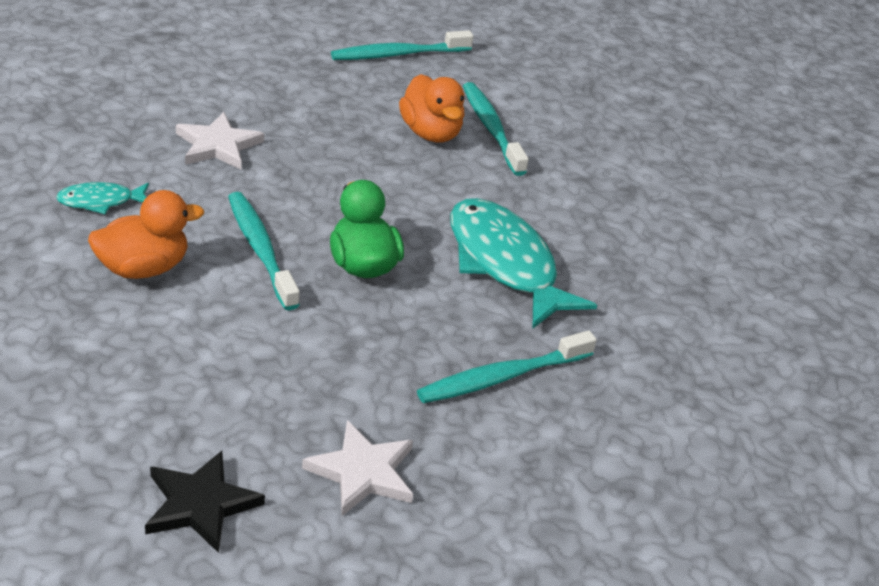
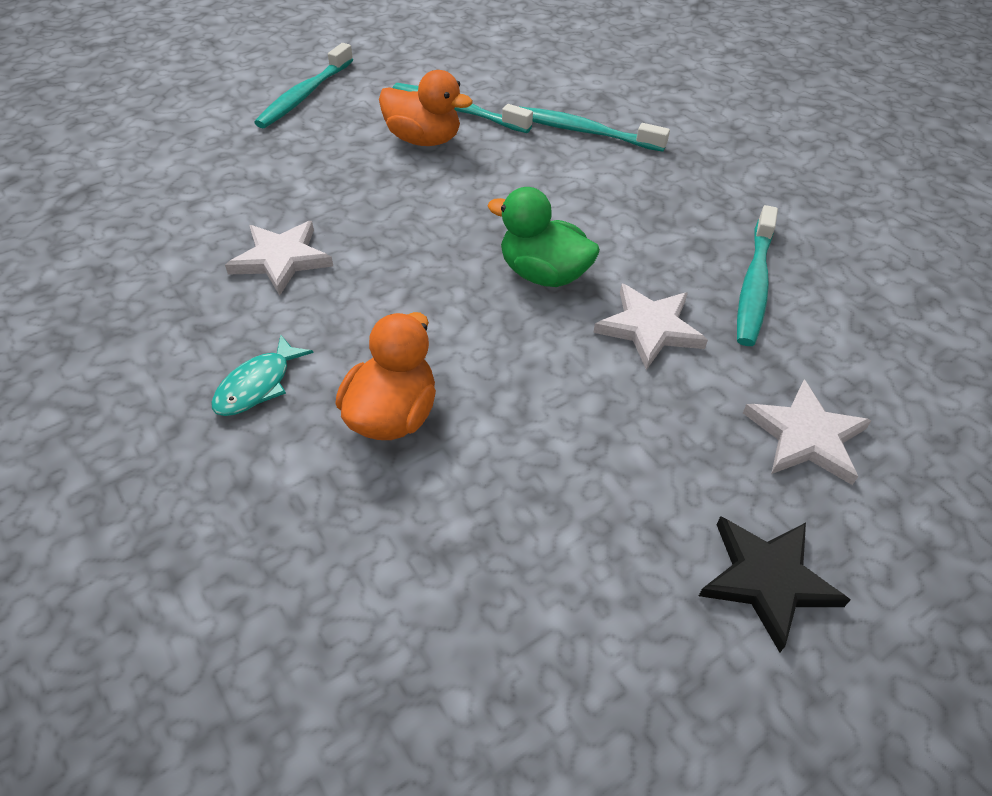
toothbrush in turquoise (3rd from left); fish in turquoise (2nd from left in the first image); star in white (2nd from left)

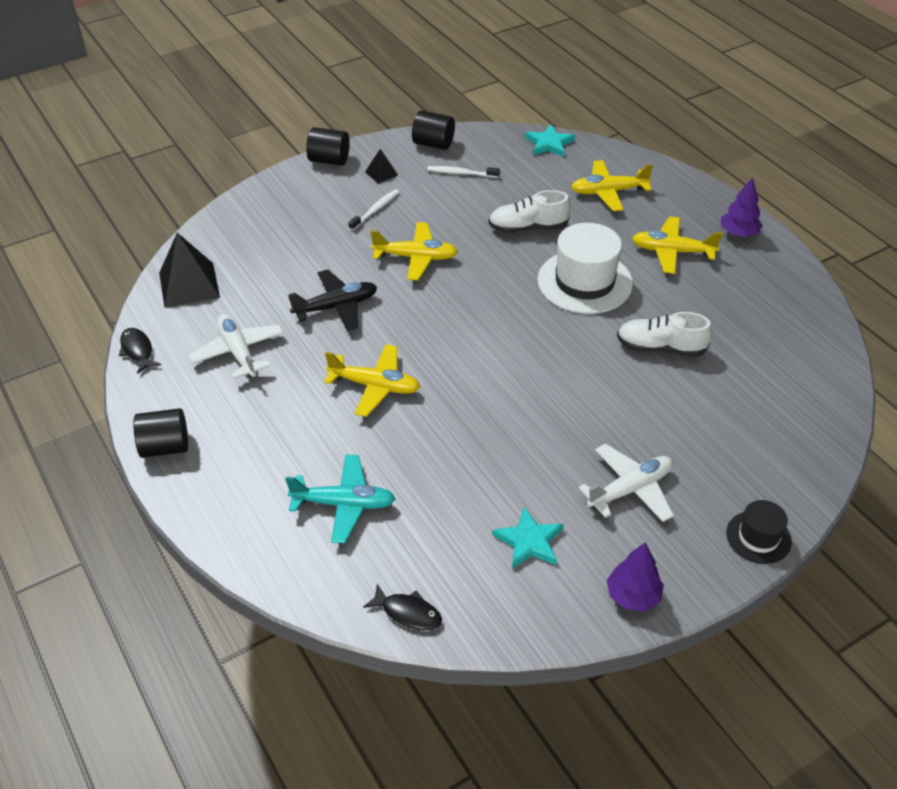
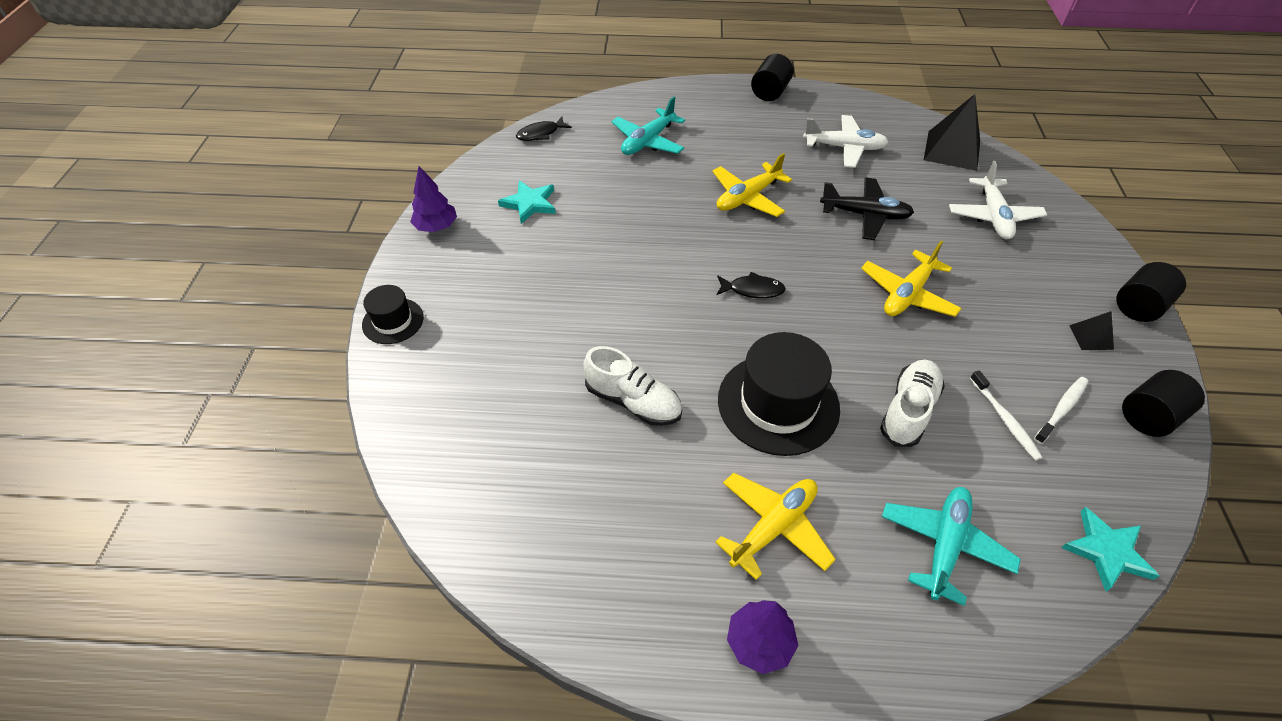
plane in turquoise (2nd from left); toothbrush in white (1st from left); hat in black (2nd from left); plane in black; shoe in white (1st from left); fish in black (2nd from left); plane in white (2nd from left)

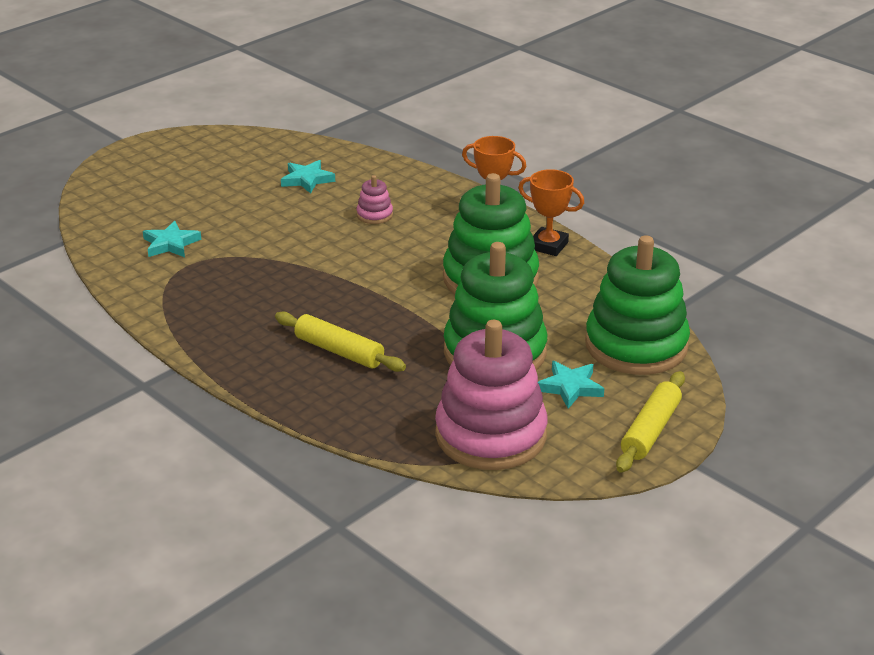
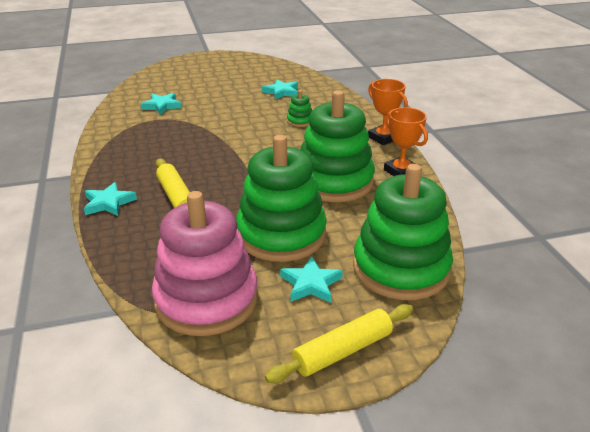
stacking toy in green (2nd from left); star in turquoise (1st from left)

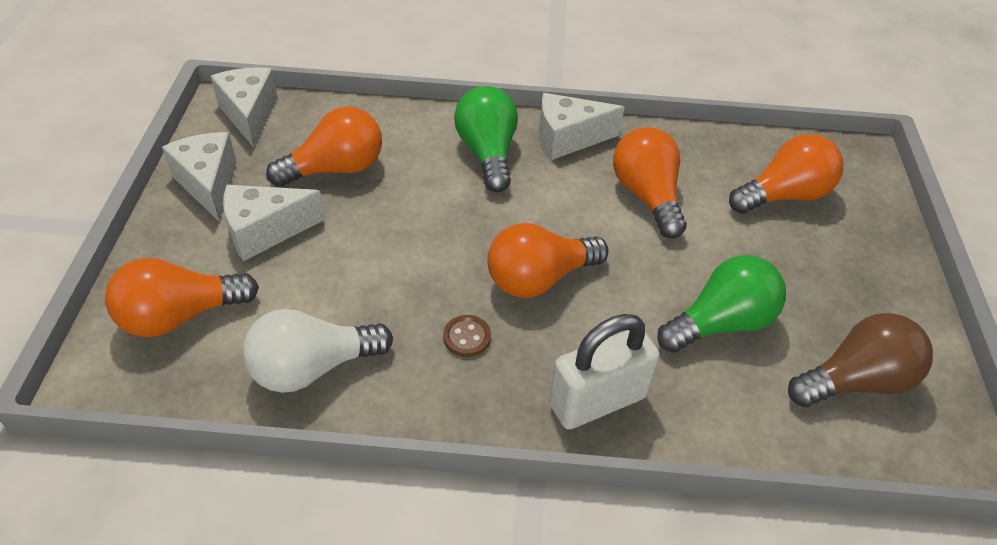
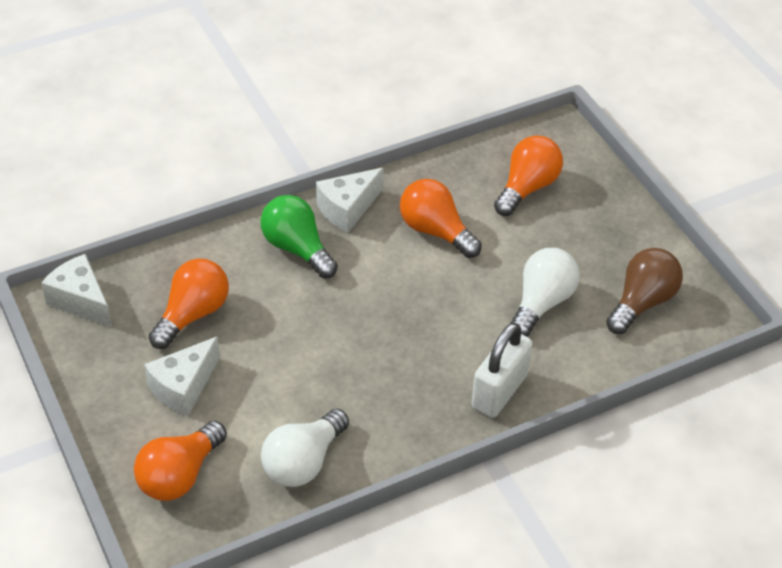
cheese in white (1st from left in the first image); light bulb in orange (3rd from left in the first image); light bulb in white (2nd from left); button in brown

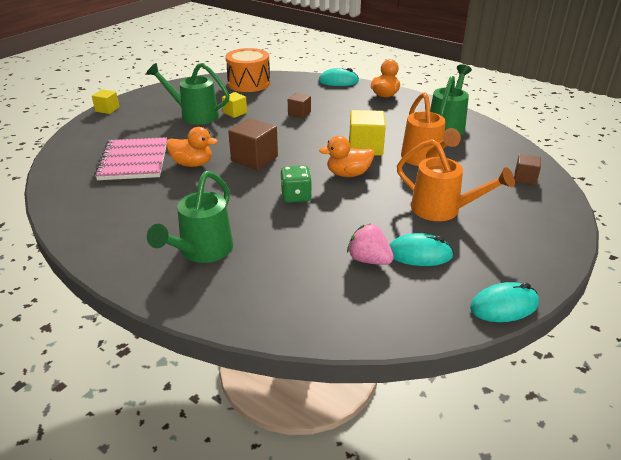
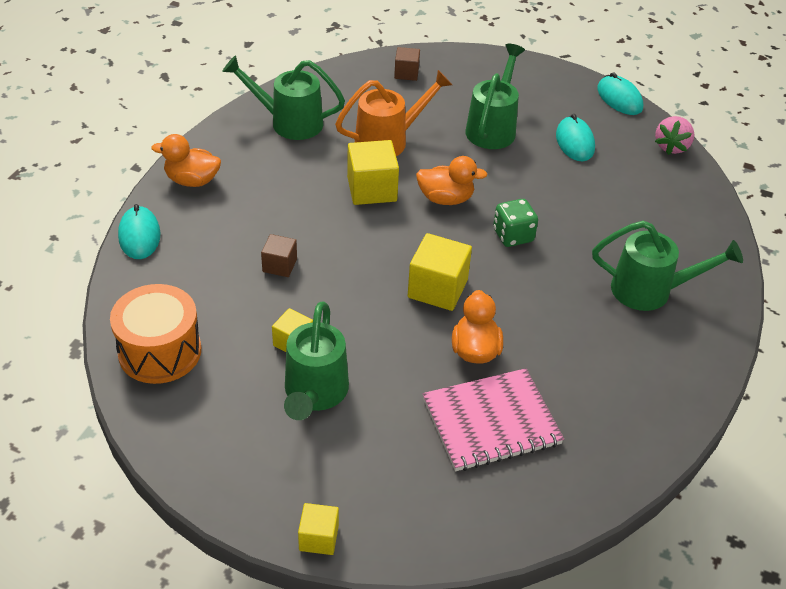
cube in yellow (4th from left); duck in orange (2nd from left); watering can in green (3rd from left); strawberry in pink

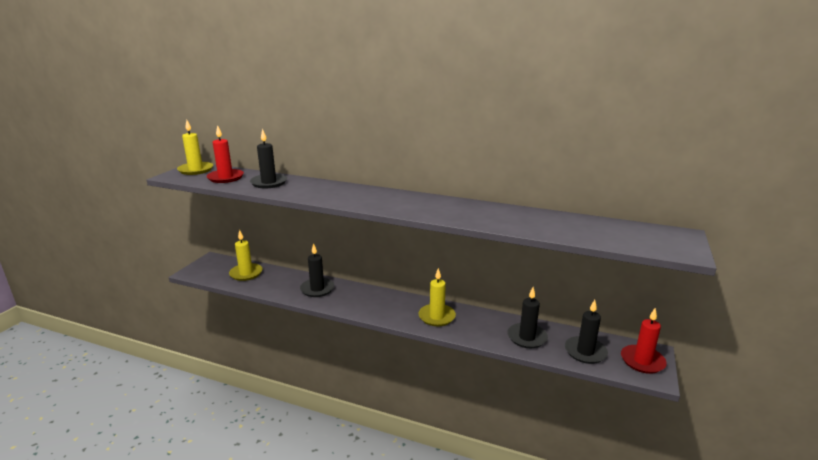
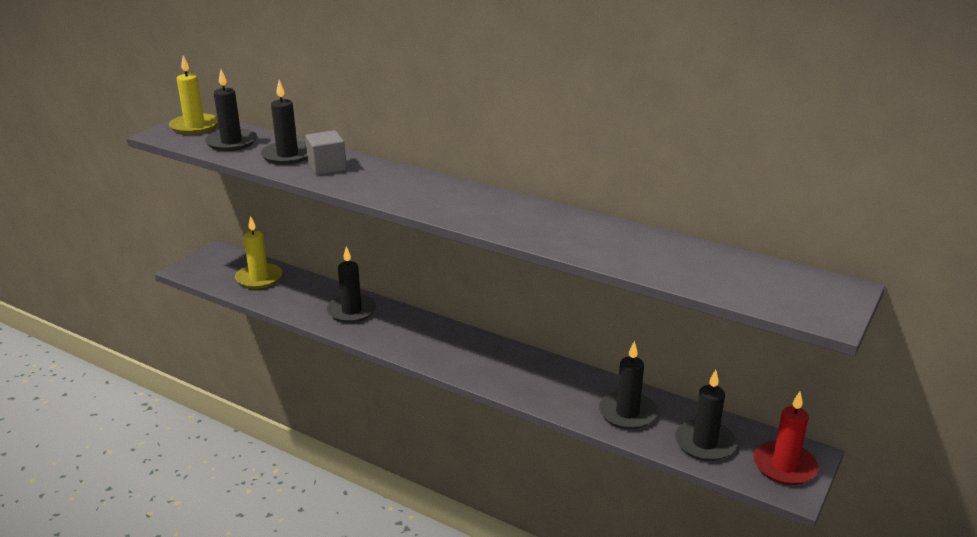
candle in black (1st from left); candle in yellow (3rd from left in the first image); cube in grey

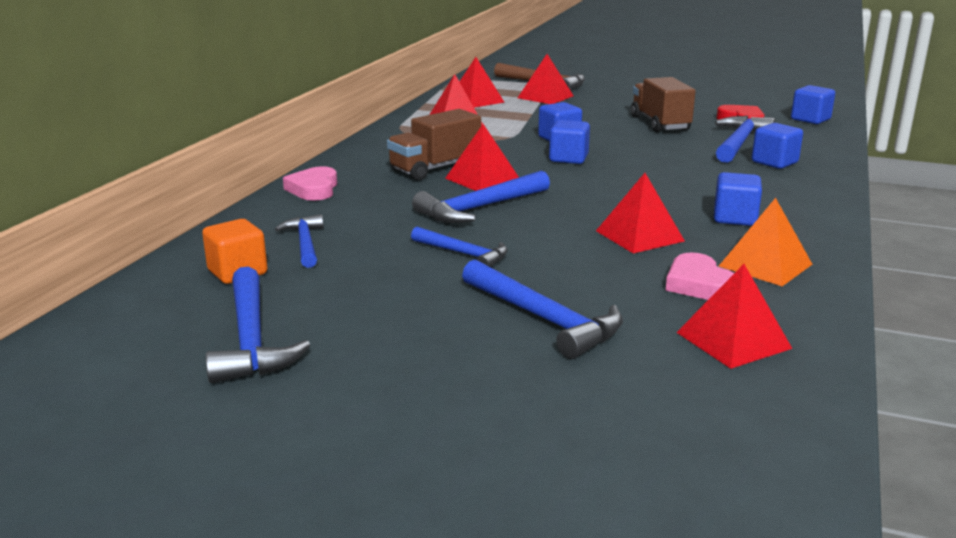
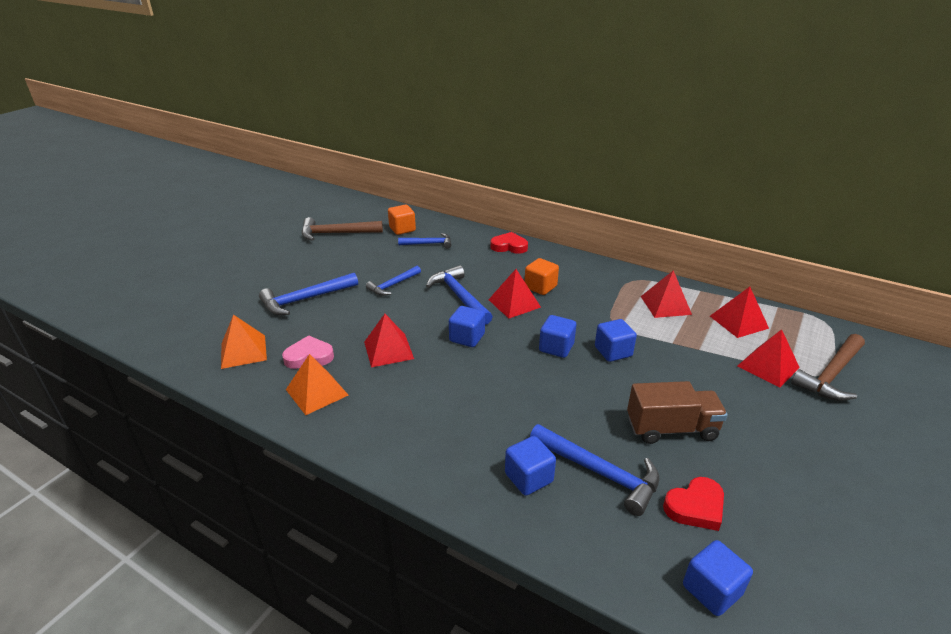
cube in orange (2nd from left); heart in red (1st from left); cube in blue (1st from left); pyramid in orange (1st from left); hammer in brown (1st from left)

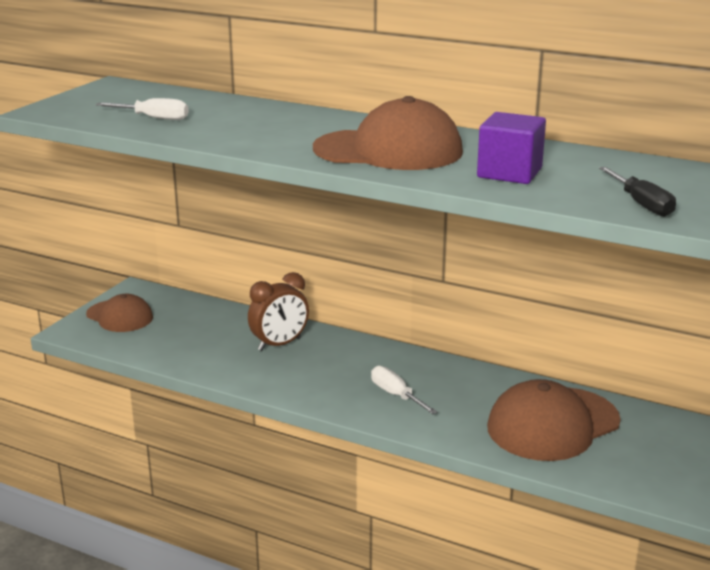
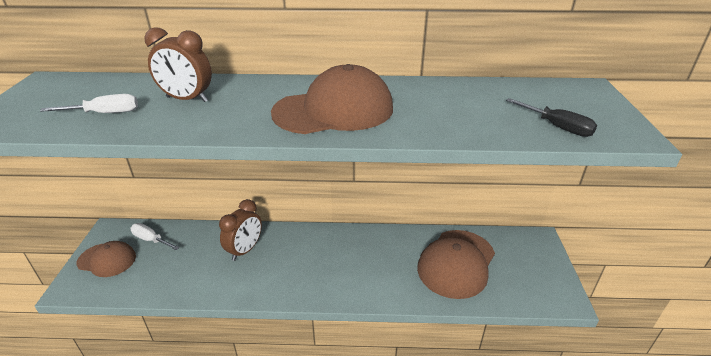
cube in purple; screwdriver in white (2nd from left); clock in brown (1st from left)

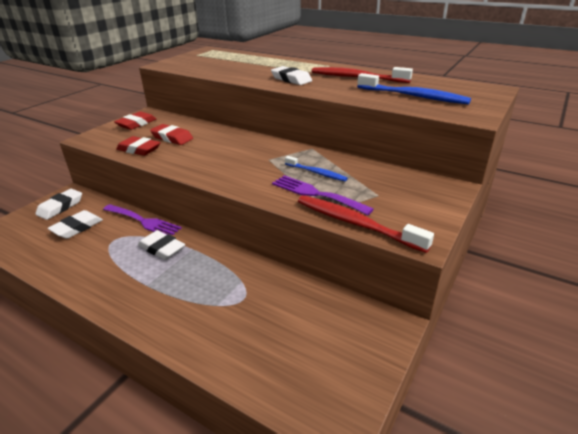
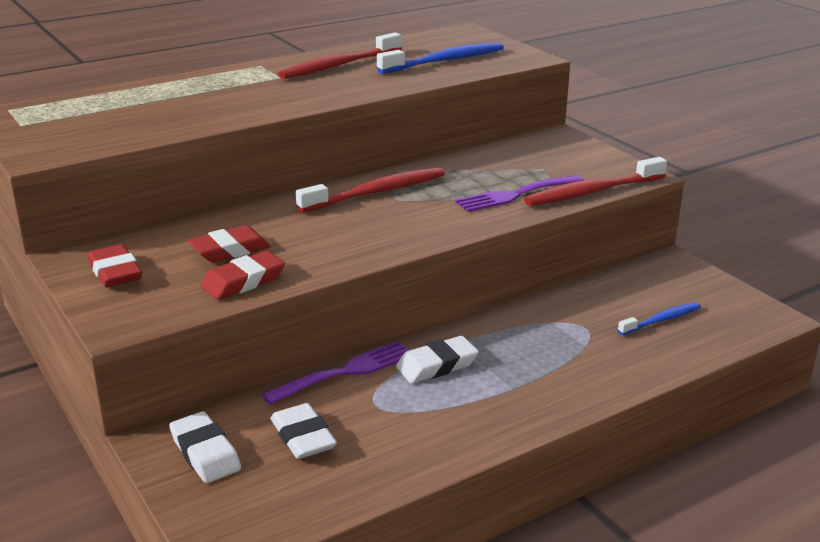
eraser in white (4th from left in the first image); toothbrush in blue (2nd from left); toothbrush in red (2nd from left)

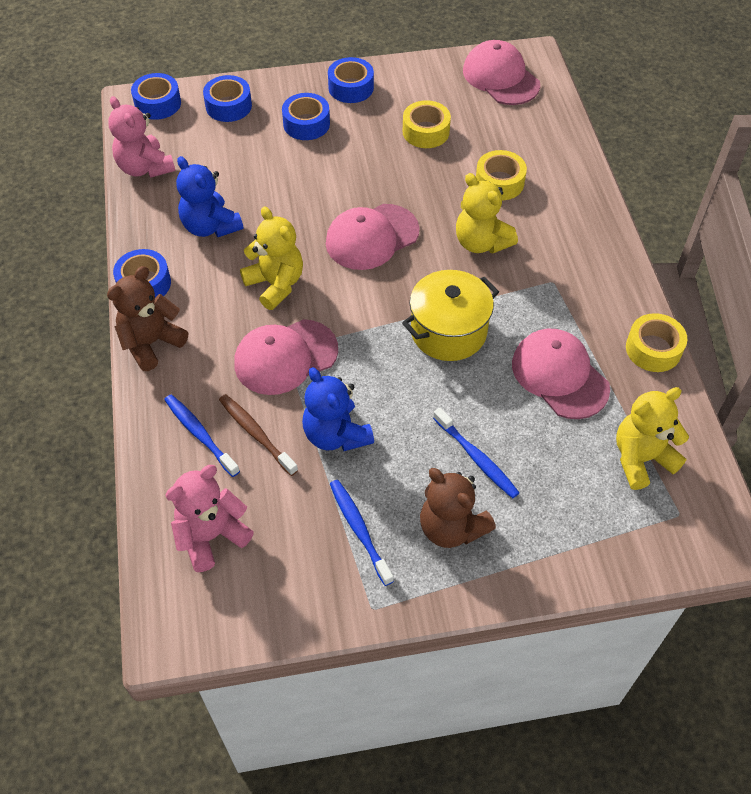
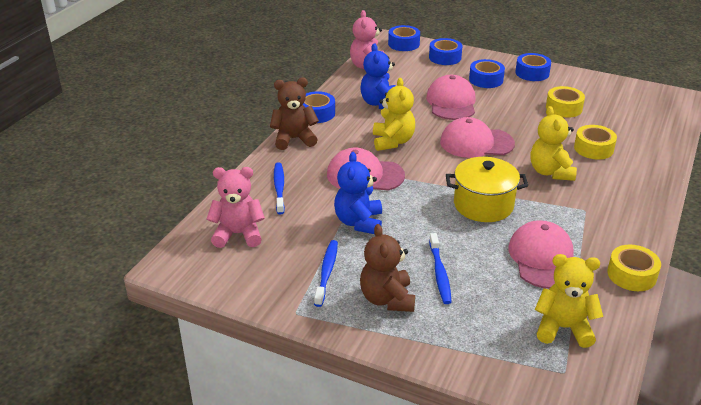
cap in pink (2nd from left); toothbrush in brown

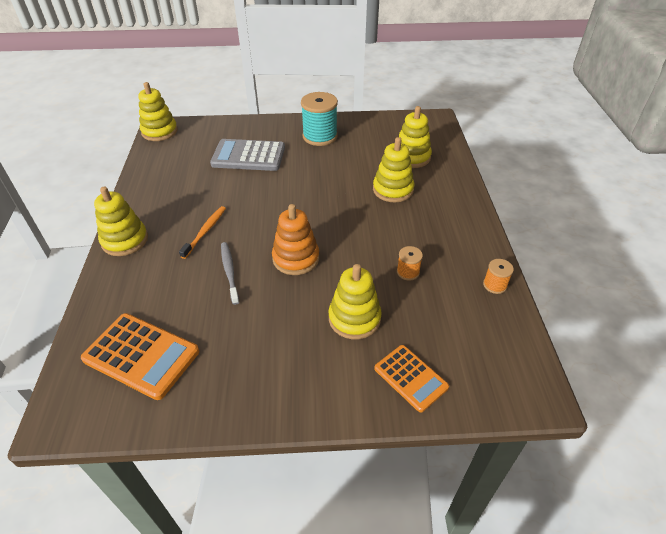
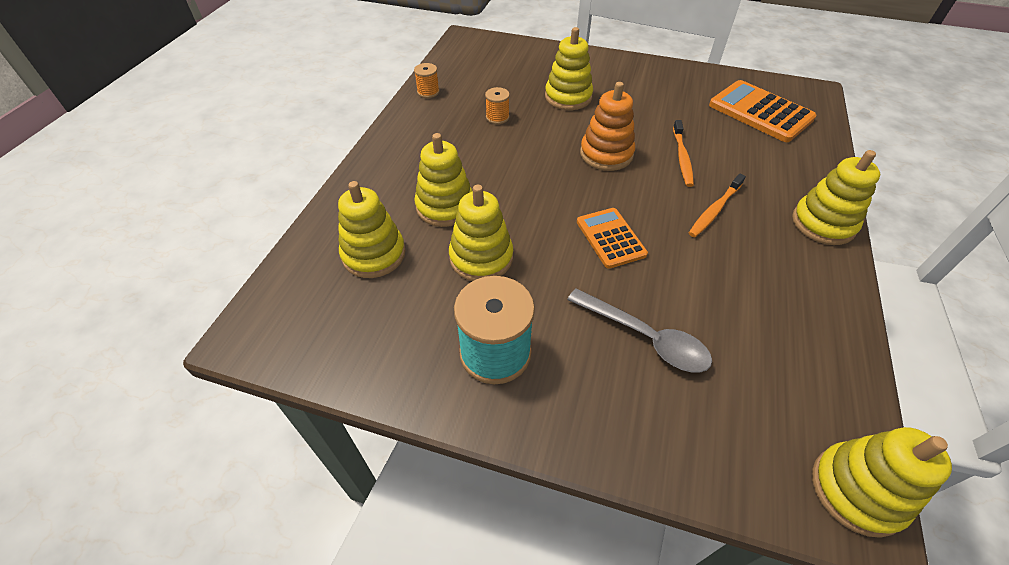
spoon in grey; toothbrush in orange (1st from left); calculator in orange (1st from left); stacking toy in yellow (3rd from left)

